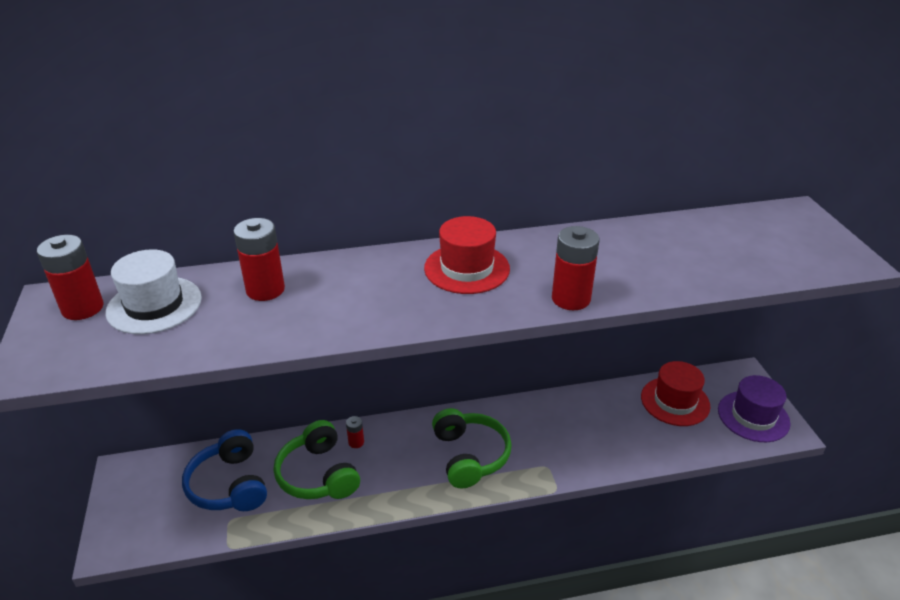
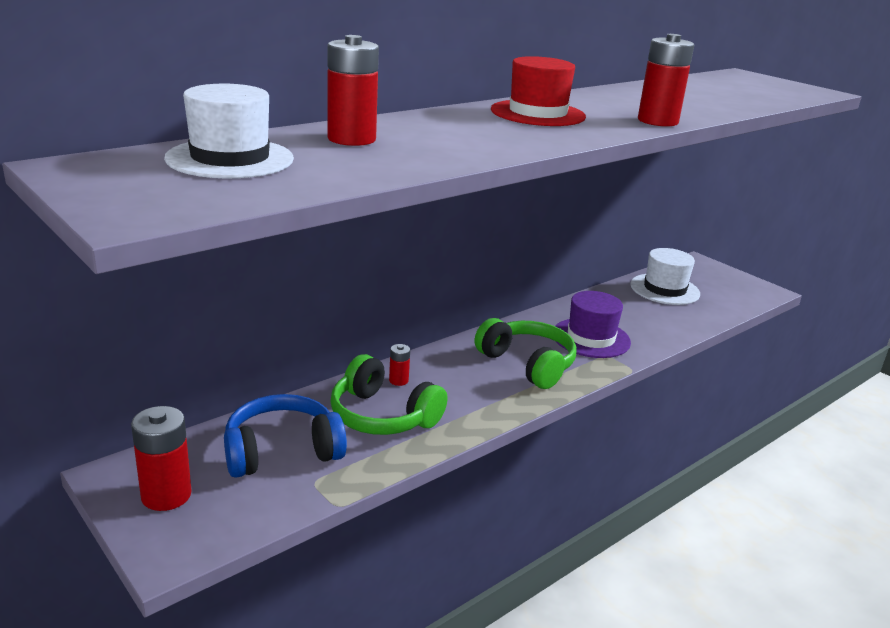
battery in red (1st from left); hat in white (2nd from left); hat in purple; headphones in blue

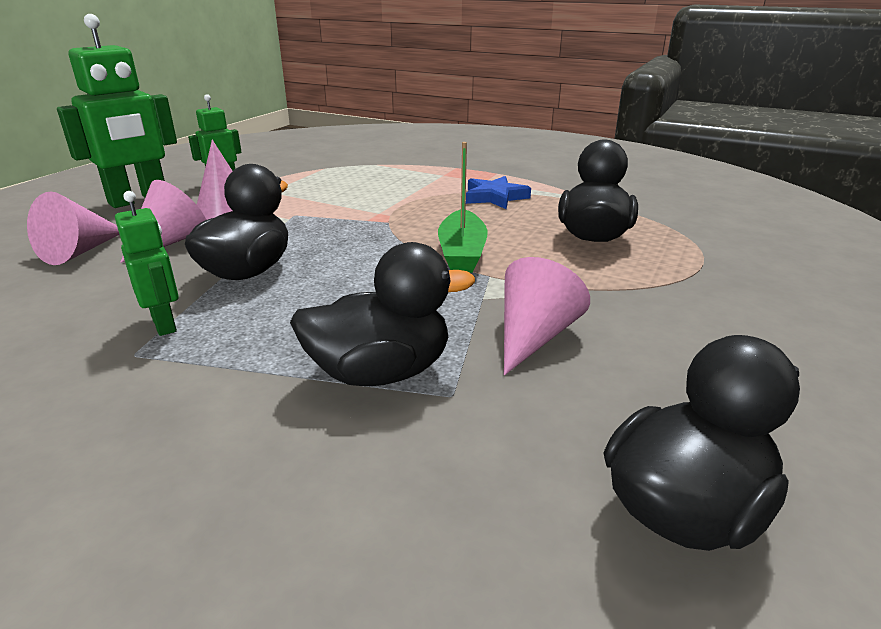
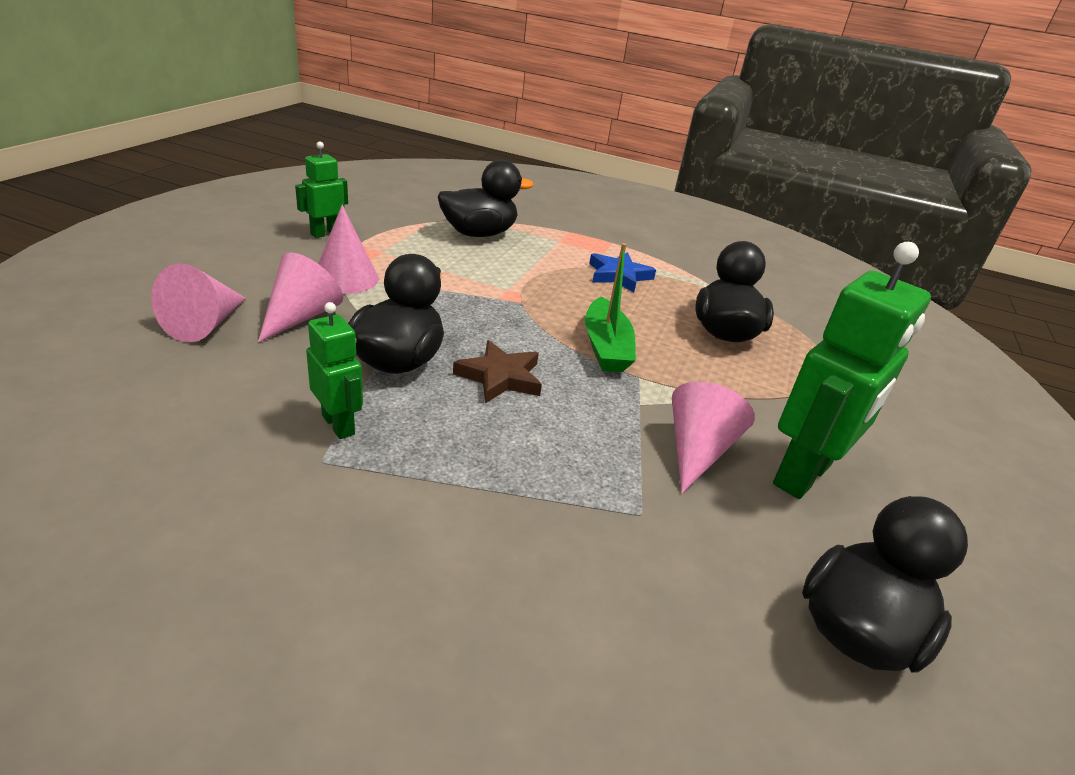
robot in green (3rd from left); duck in black (2nd from left); star in brown

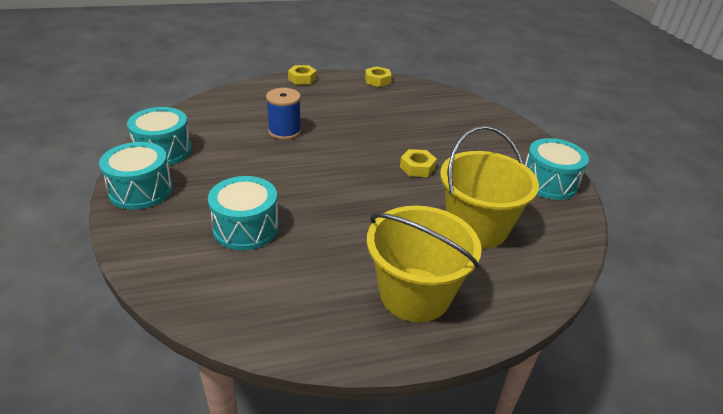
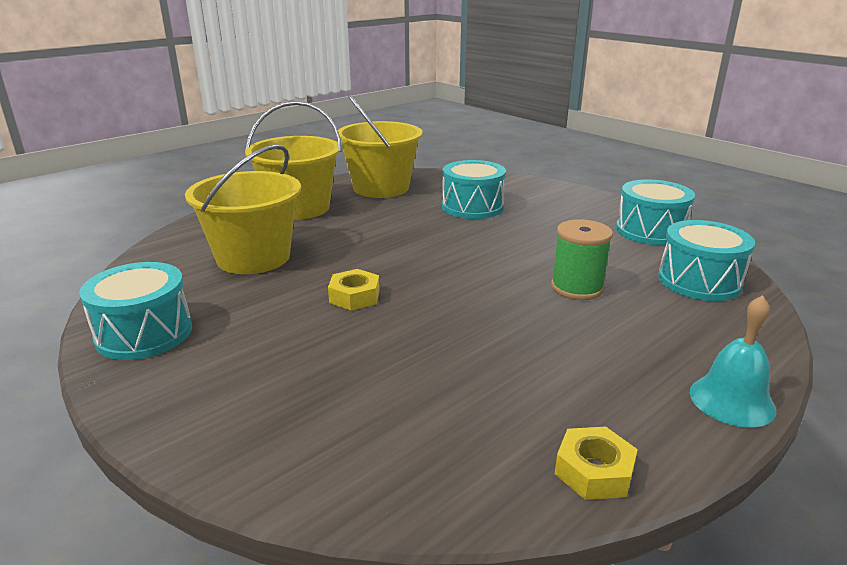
bell in turquoise; spool in green; drum in turquoise (4th from left); bucket in yellow (3rd from left)

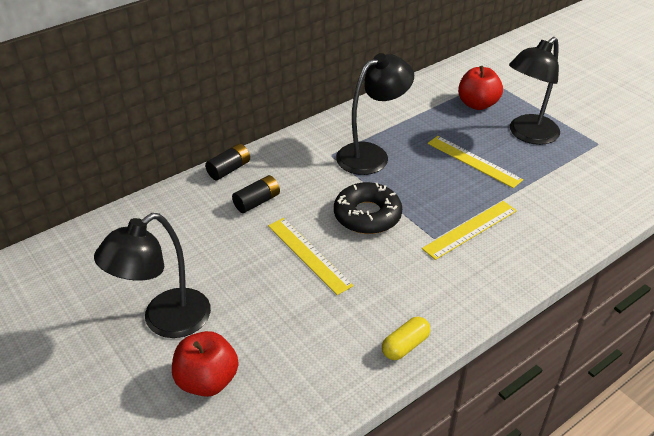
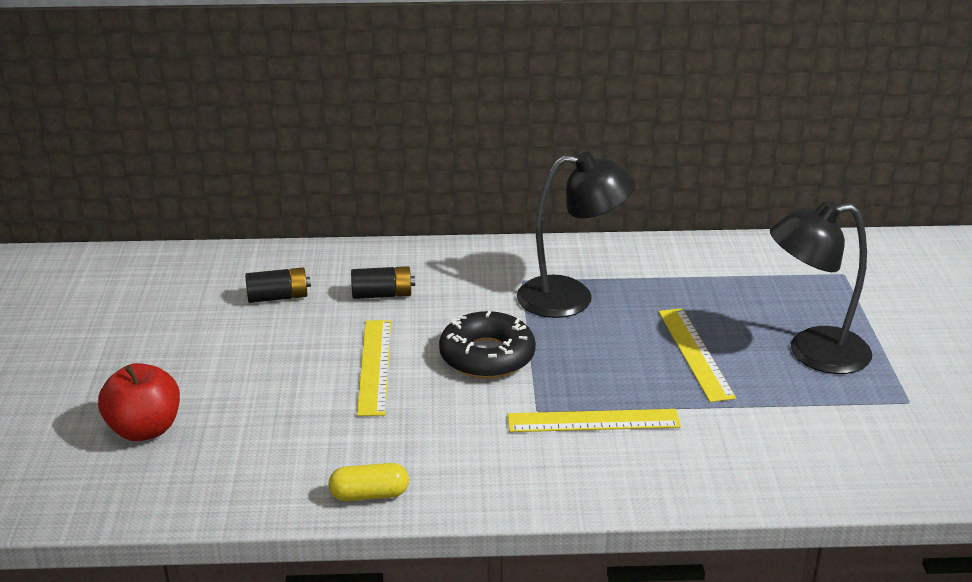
apple in red (2nd from left in the first image); battery in black (1st from left); lamp in black (1st from left in the first image)

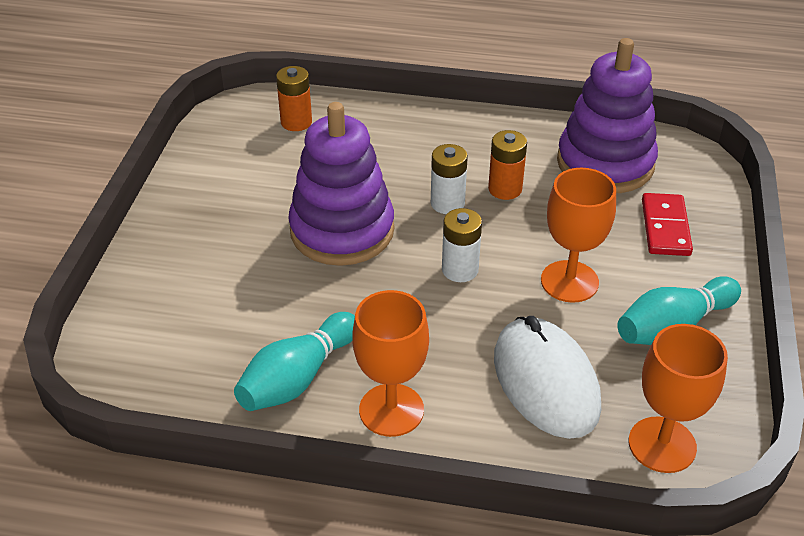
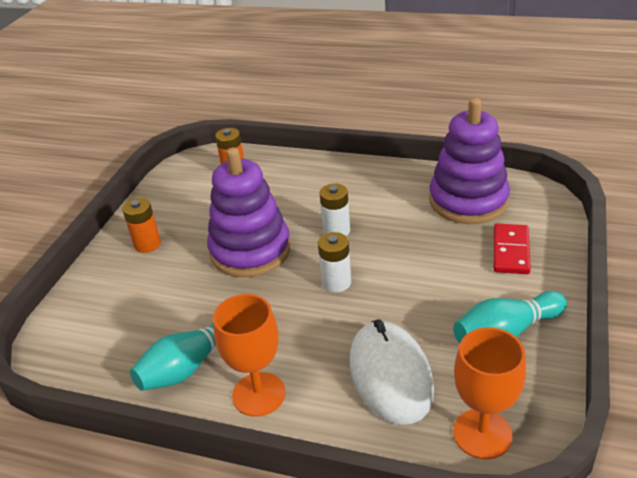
battery in orange (1st from left); goblet in orange (2nd from left in the first image)

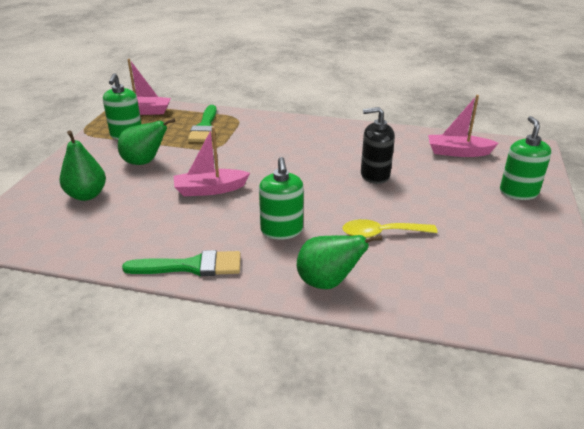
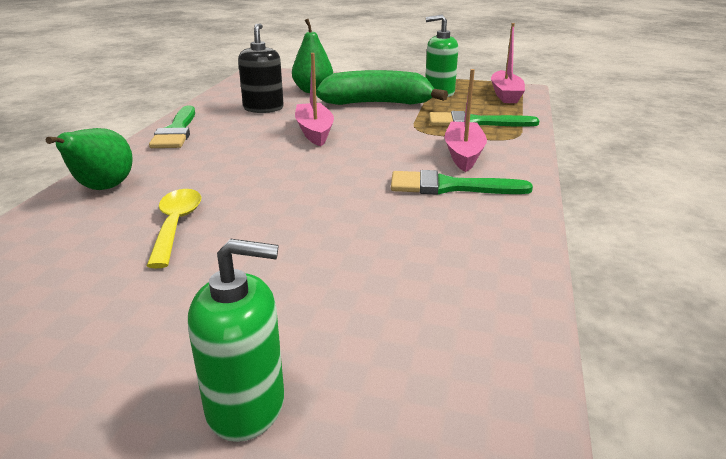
boat in pink (2nd from left); soap dispenser in black; banana in green; soap dispenser in green (2nd from left in the first image); brush in green (2nd from left)

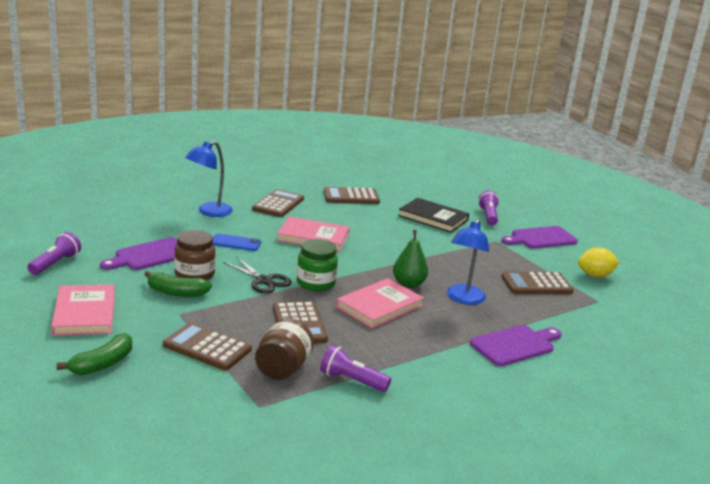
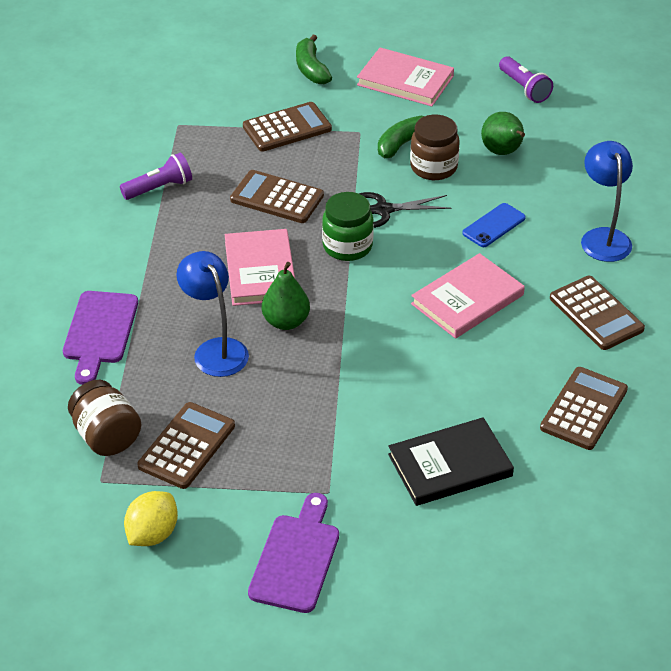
flashlight in purple (3rd from left in the first image); pear in green (2nd from left); jar in brown (1st from left)

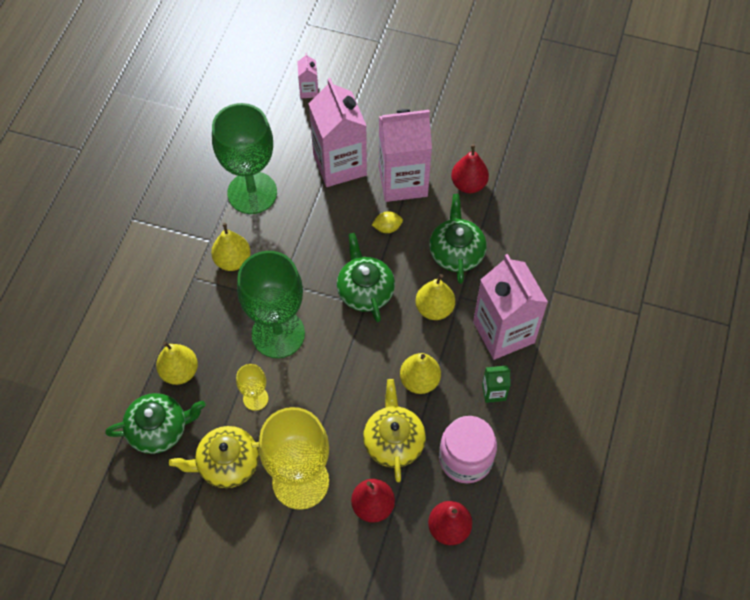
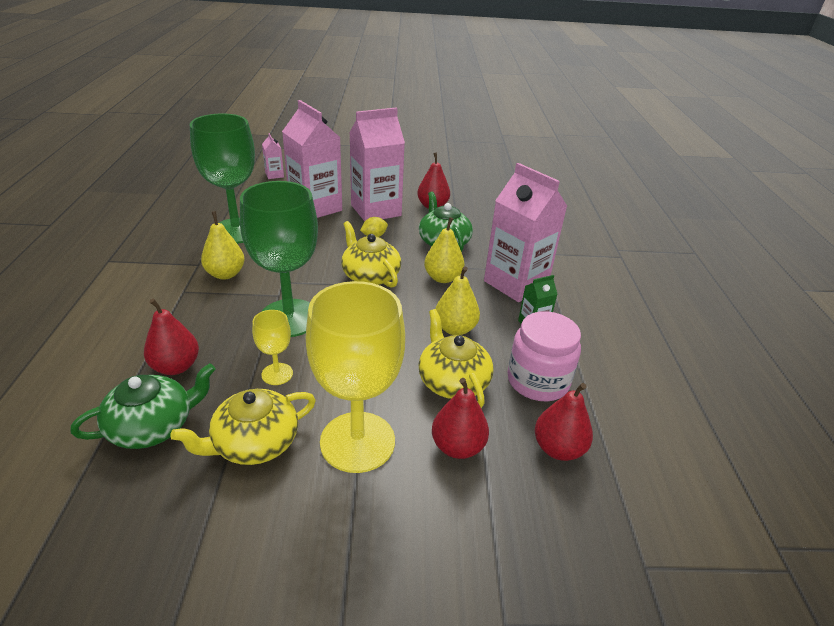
teapot in yellow (2nd from left); pear in red (1st from left)

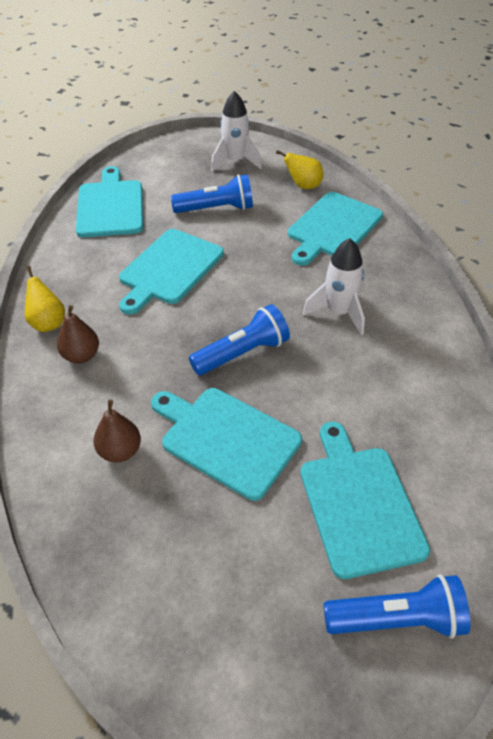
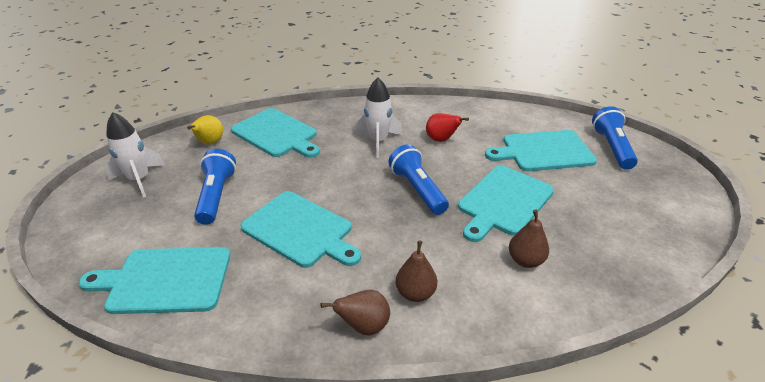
pear in brown (1st from left); pear in red

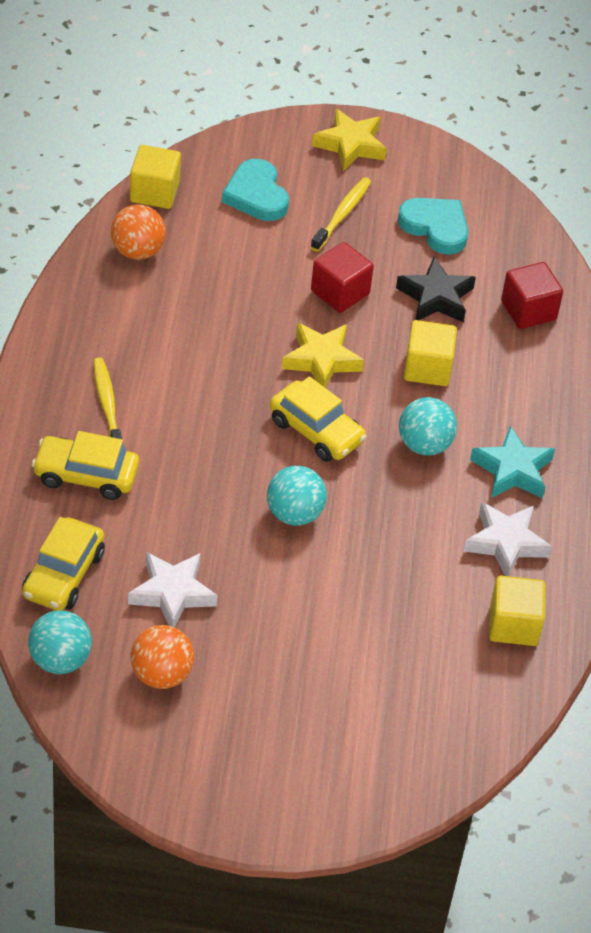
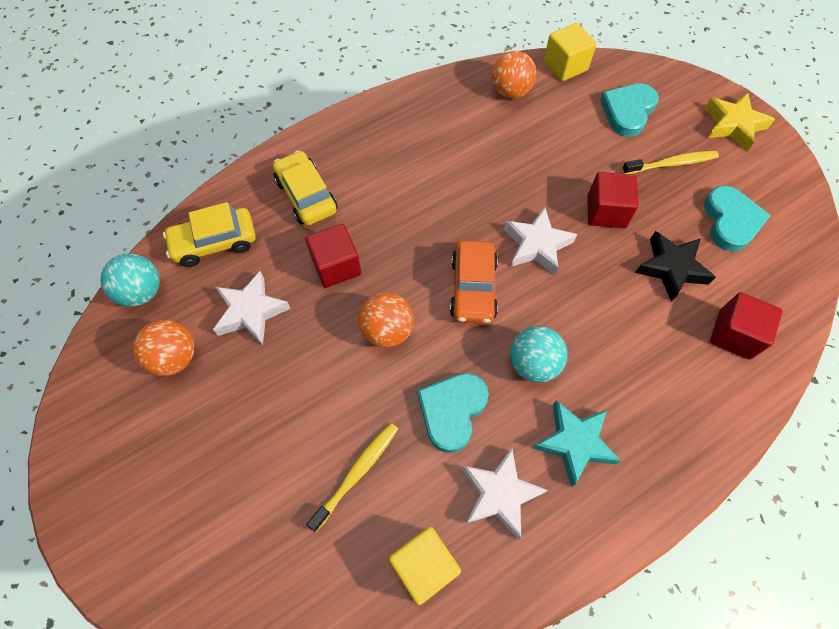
cube in yellow (2nd from left in the first image); star in white (3rd from left); toothbrush in yellow (1st from left); car in orange; ball in orange (2nd from left); cube in red (1st from left); heart in turquoise (1st from left)

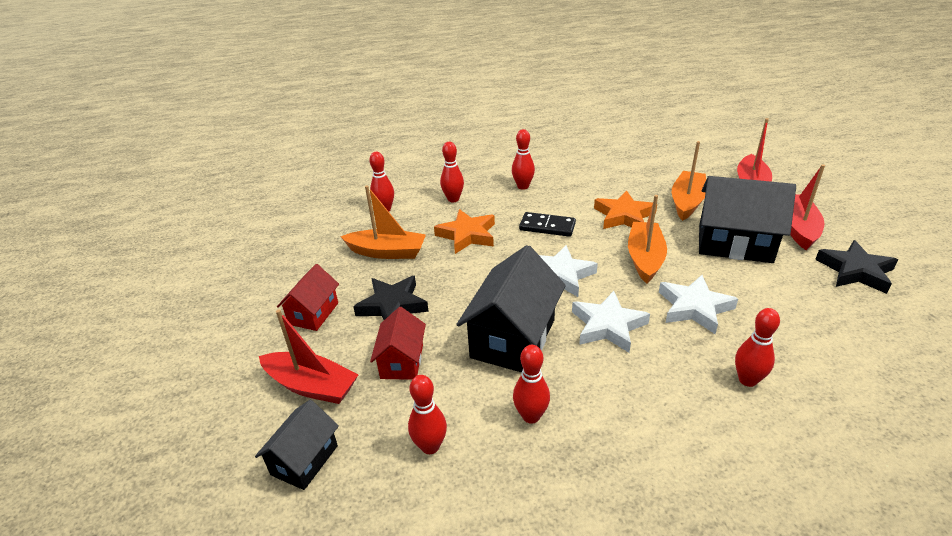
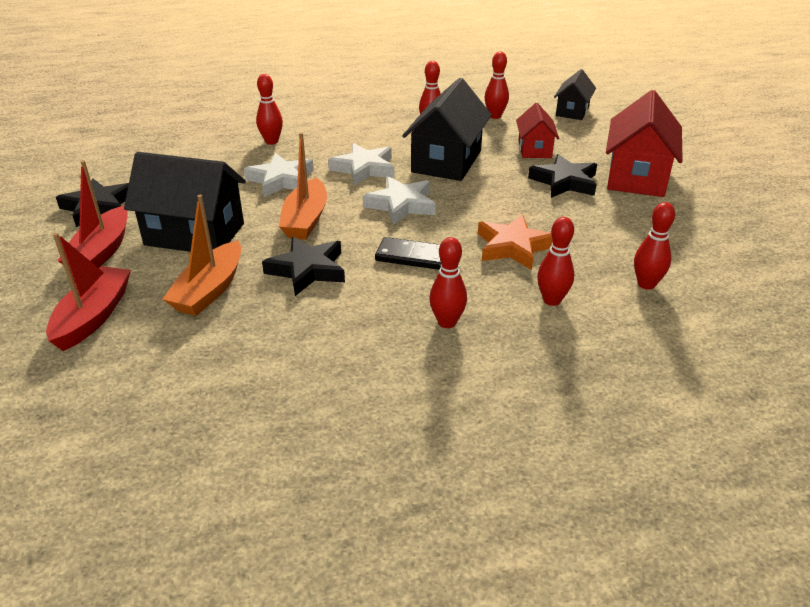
boat in orange (1st from left in the first image); star in black (2nd from left); house in red (2nd from left); boat in red (1st from left in the first image)

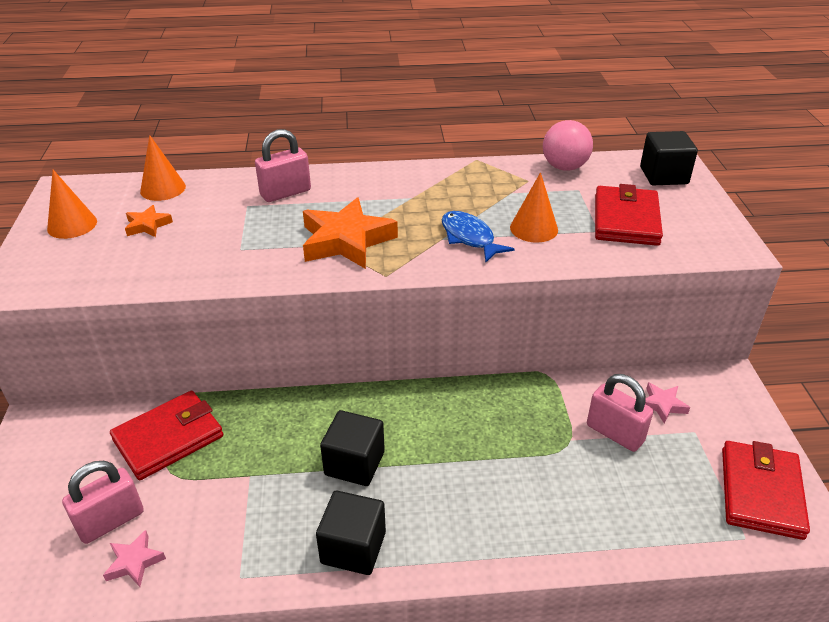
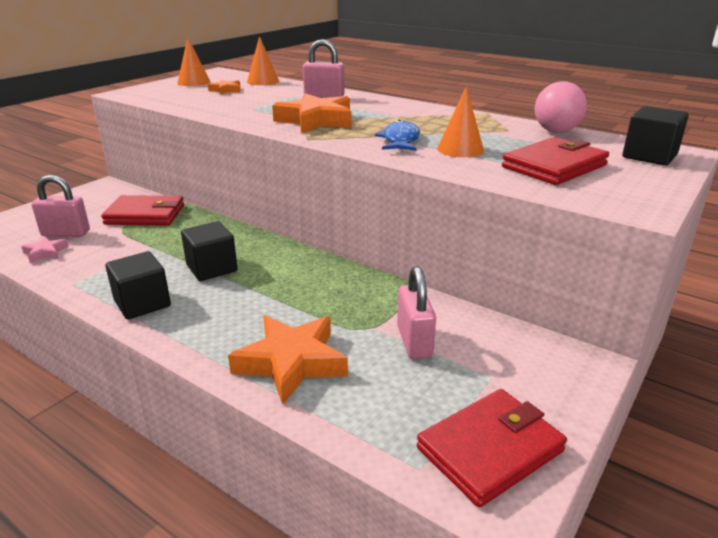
star in pink (2nd from left in the first image); star in orange (2nd from left)

